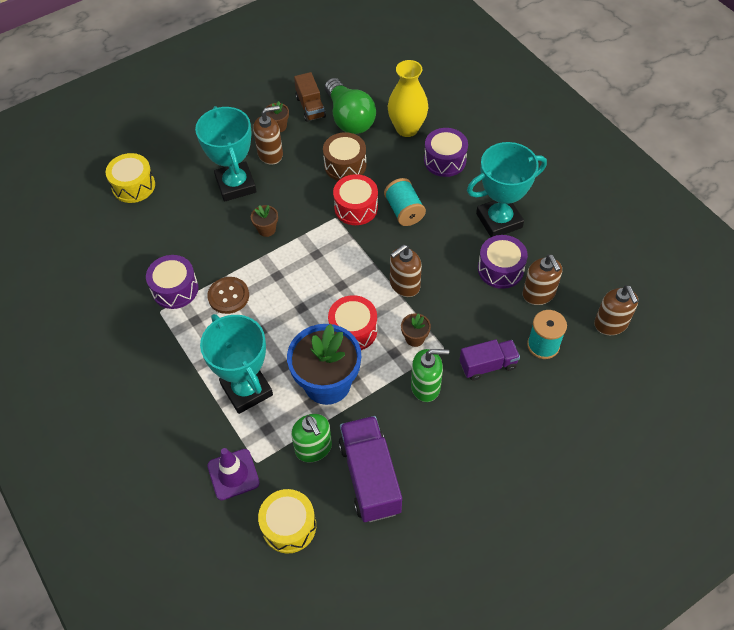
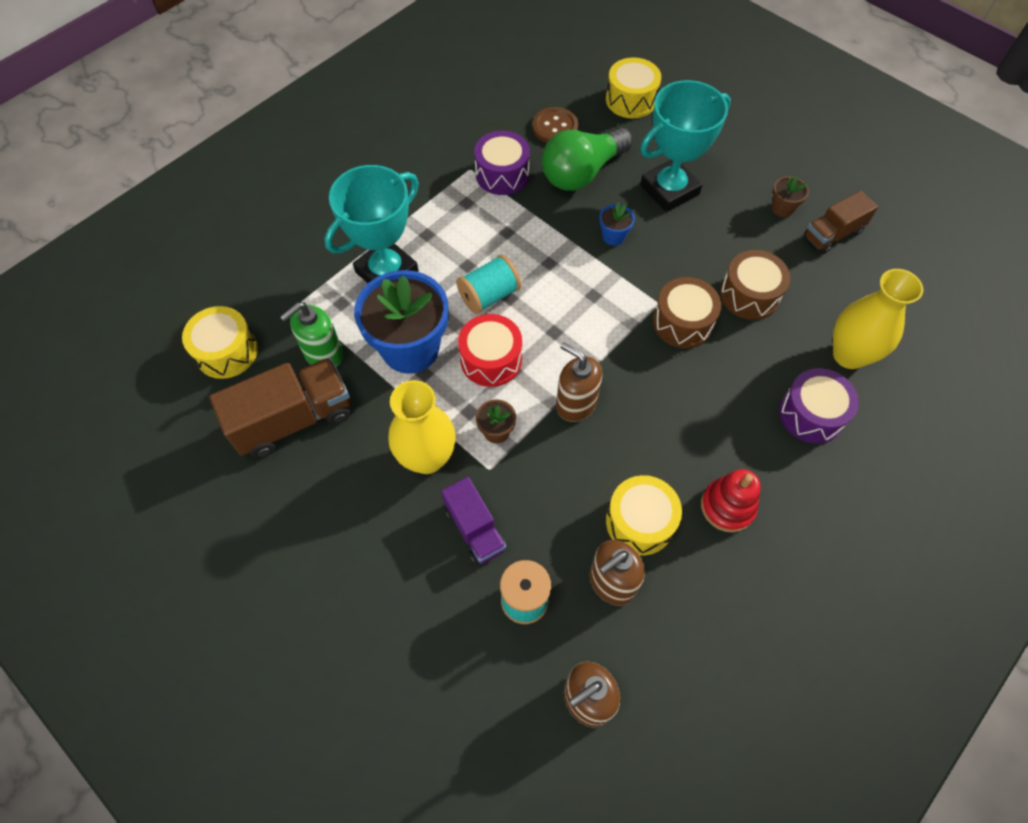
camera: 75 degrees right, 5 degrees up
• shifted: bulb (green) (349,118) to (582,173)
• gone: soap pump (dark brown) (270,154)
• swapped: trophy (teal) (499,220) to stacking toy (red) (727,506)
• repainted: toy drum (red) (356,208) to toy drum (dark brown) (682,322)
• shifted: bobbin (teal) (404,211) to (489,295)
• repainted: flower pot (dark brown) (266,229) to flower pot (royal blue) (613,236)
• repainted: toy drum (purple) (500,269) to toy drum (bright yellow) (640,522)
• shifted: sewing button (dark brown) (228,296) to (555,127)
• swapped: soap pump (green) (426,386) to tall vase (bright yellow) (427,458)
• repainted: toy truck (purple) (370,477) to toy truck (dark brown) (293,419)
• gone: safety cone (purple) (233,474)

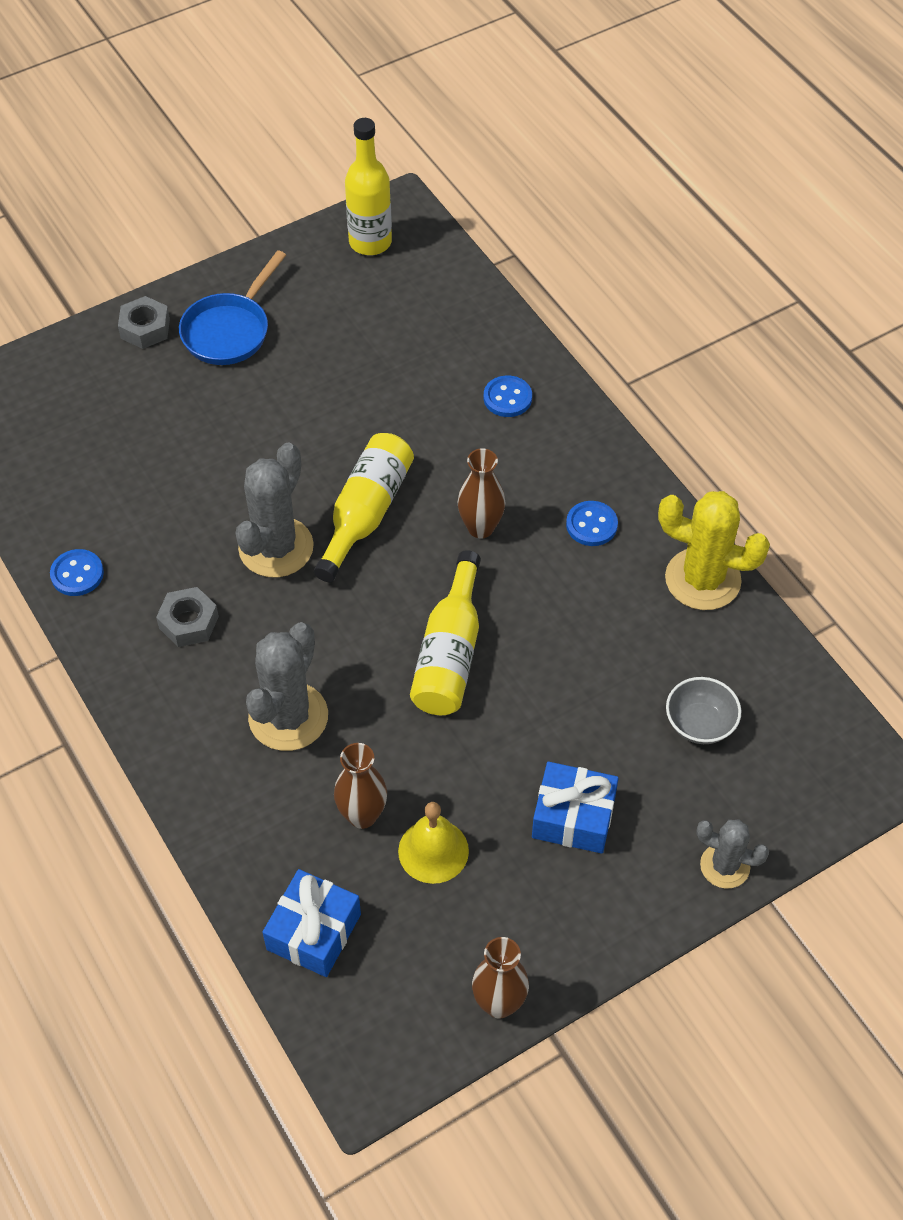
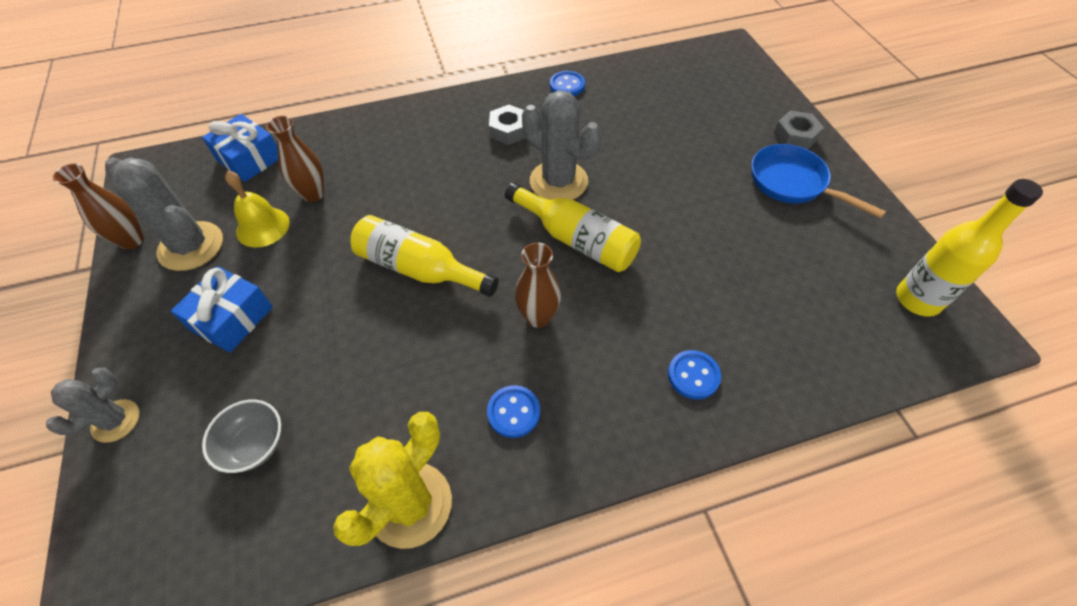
camera: 105 degrees right, 0 degrees up
• shifted: prickly plant (ash-grey) (288,717) to (191,246)

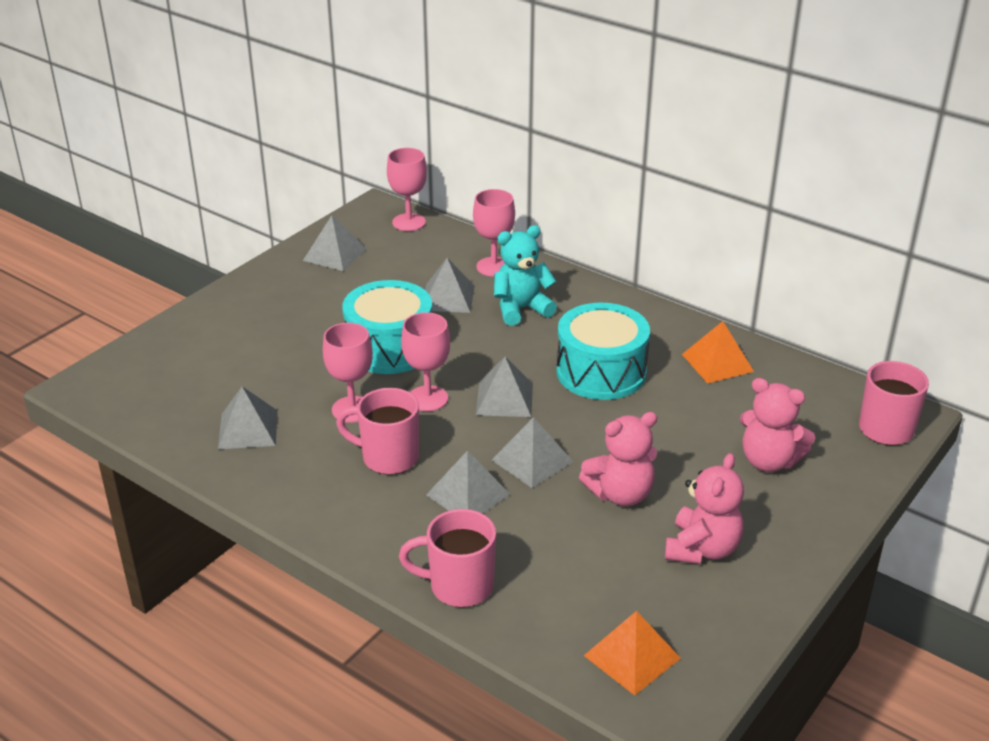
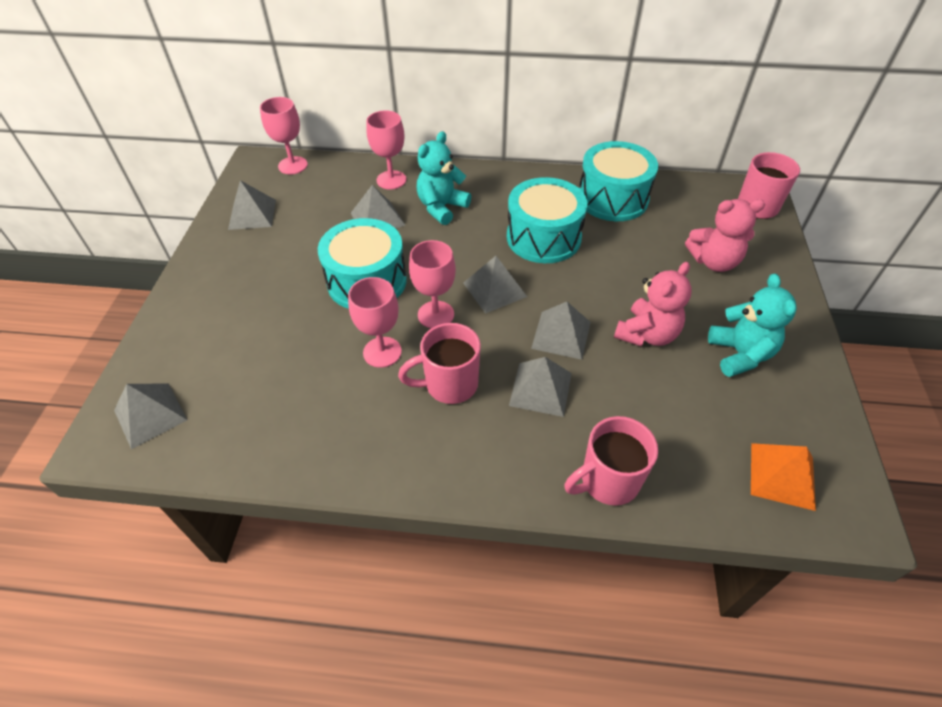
camera: 30 degrees left, 15 degrees up
• swapped: pyramid (orange-coloured) (717,362) to toy drum (teal) (612,198)
• shifted: pyramid (ash-grey) (248,429) to (150,415)
• repainted: stuffed bear (pink) (702,549) to stuffed bear (teal) (740,354)

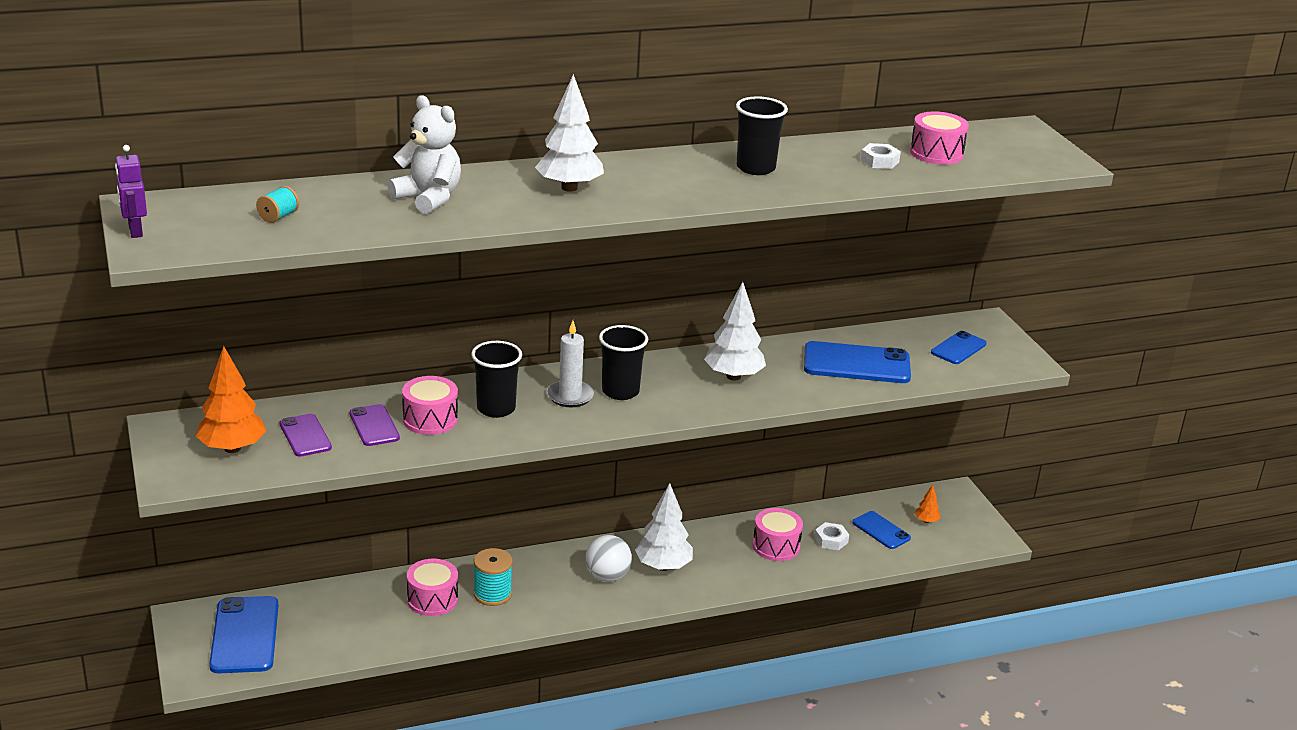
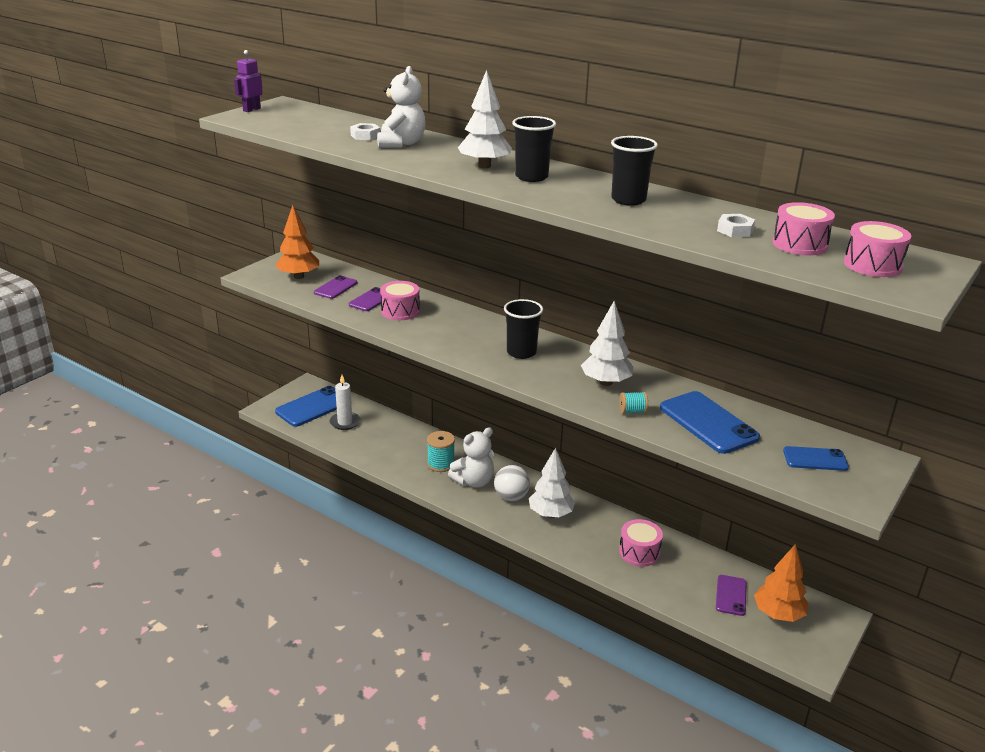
camera: 55 degrees right, 0 degrees up
• shifted: bobbin (teal) (278,216) to (632,411)
• shifted: wax candle (pure white) (570,396) to (345,422)
• shifted: tumbler (black) (496,409) to (531,177)
• scaled: fir tree (orange-coloured) (926,521) = (778,614) x2.14
• repainted: smartphone (royal blue) (881,530) to smartphone (purple) (731,595)
• shifted: hexagon nut (pure white) (831,540) to (365,136)
• shifted: toy drum (pink) (432,599) to (872,265)
• new: stuffed bear (pure white) (474,481)

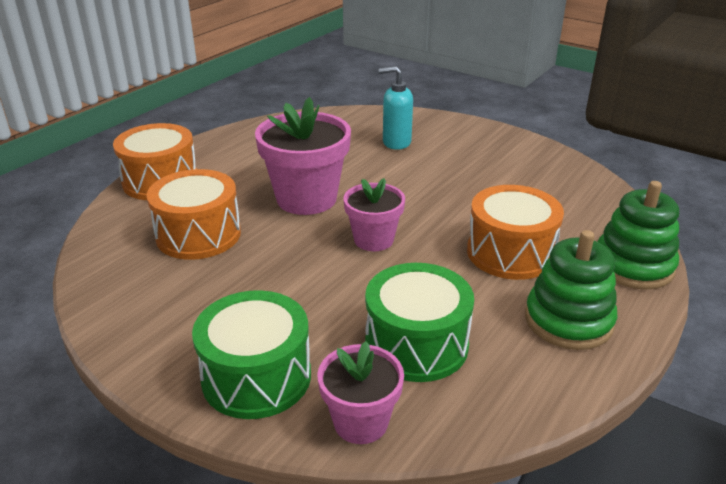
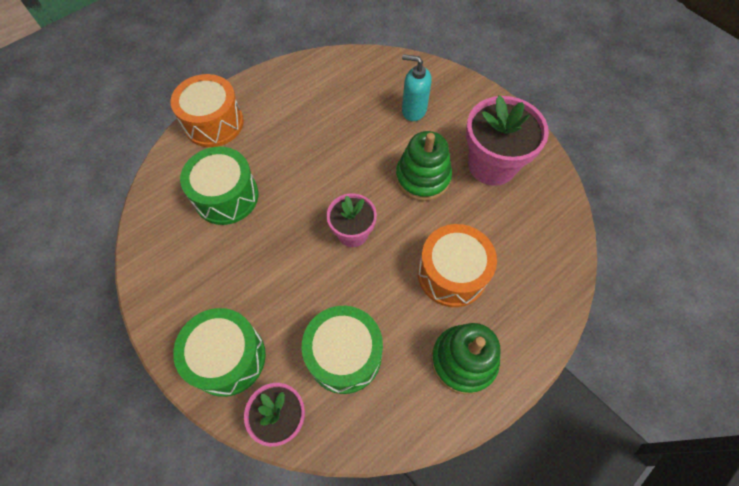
camera: 15 degrees right, 30 degrees up
• shifted: flower pot (pink) (306,199) to (492,165)
• repainted: toy drum (orange-coloured) (198,235) to toy drum (green) (226,196)
• shifted: stacking toy (green) (633,266) to (422,178)

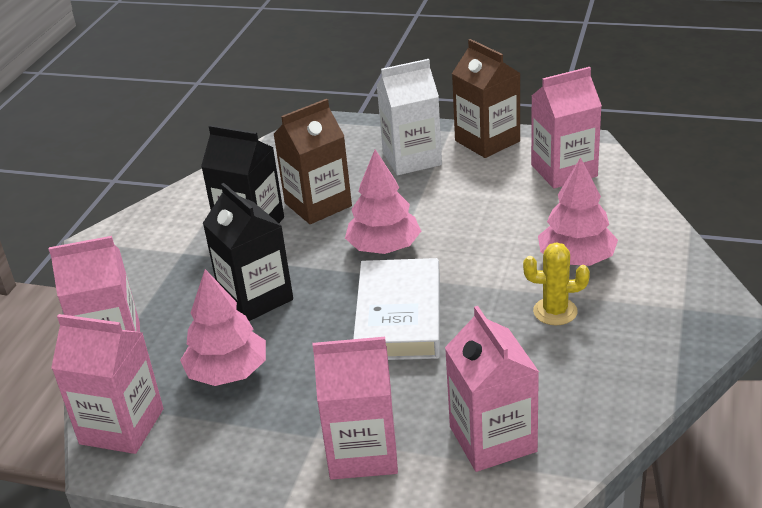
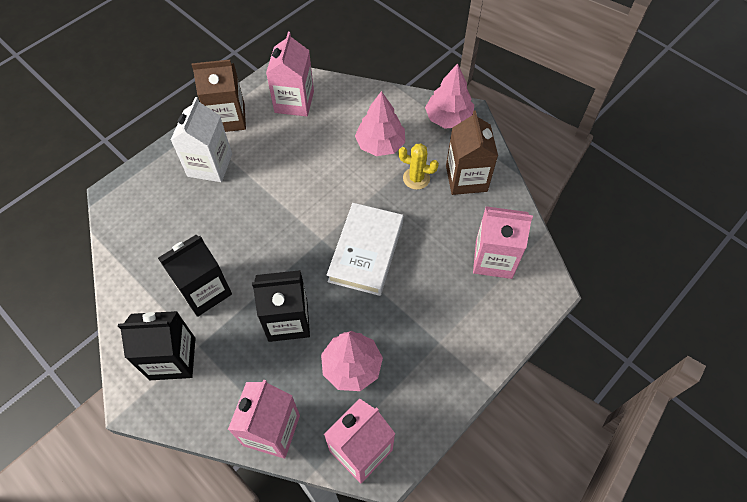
camera: 65 degrees left, 25 degrees up
• shifted: milk carton (dark brown) (318,204) to (466,178)
• shifted: fir tree (pink) (384,248) to (448,118)
• rotated: prickly plant (bright yellow) (555,311) = (416,178) 75 degrees clockwise
• rotated: hardcover (pure white) (399,316) = (366,251) 75 degrees clockwise
• gone: milk carton (pink) (363,452)
• new: milk carton (black) (172,358)

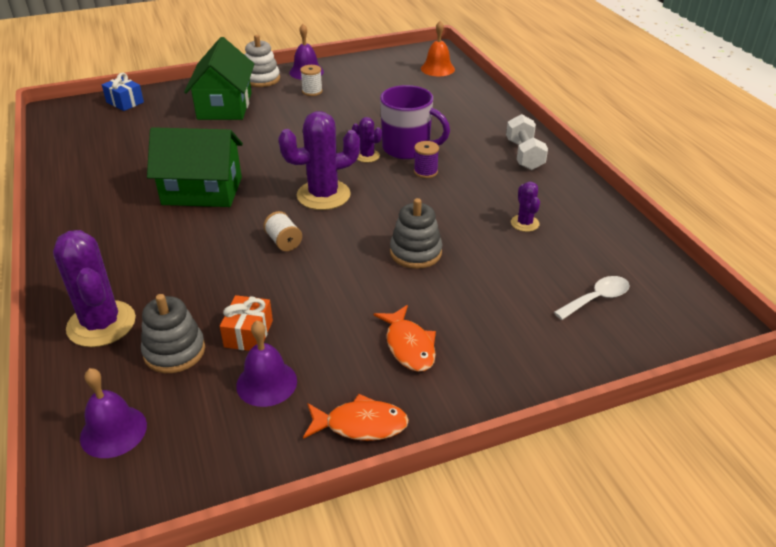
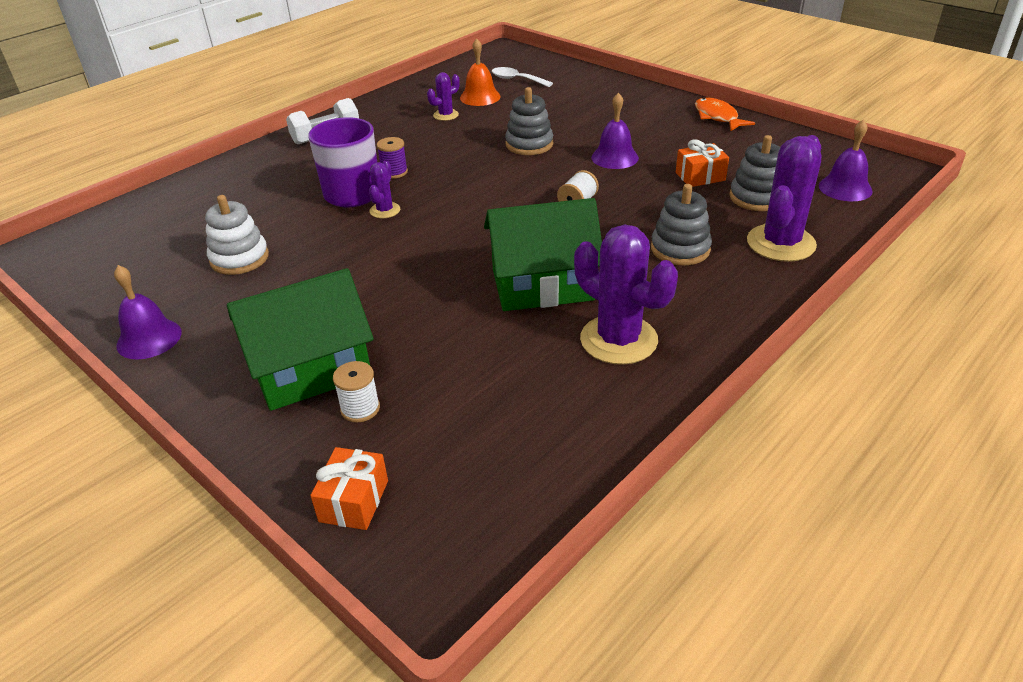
camera: 115 degrees left, 0 degrees up
• shifted: school bell (orange-coloured) (437,68) to (480,97)
• shifted: stacking toy (pure white) (261,79) to (239,258)
• shifted: bobbin (pure white) (312,91) to (360,408)
• repainted: wrapped gift (royal blue) (125,102) to wrapped gift (orange-coloured) (354,501)
• shifted: prickly plant (purple) (323,195) to (618,340)
• rotated: house (green) (202,191) = (542,285) 75 degrees counterclockwise
• gone: fish (orange-coloured) (409,346)
• shifted: school bell (purple) (266,383) to (614,157)
• new: stacking toy (ash-grey) (680,249)

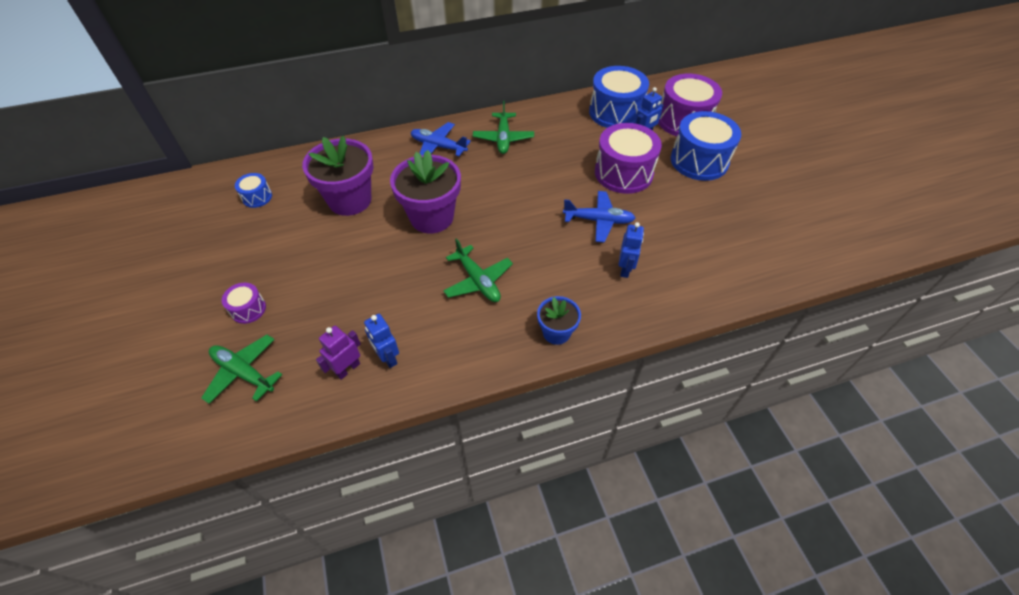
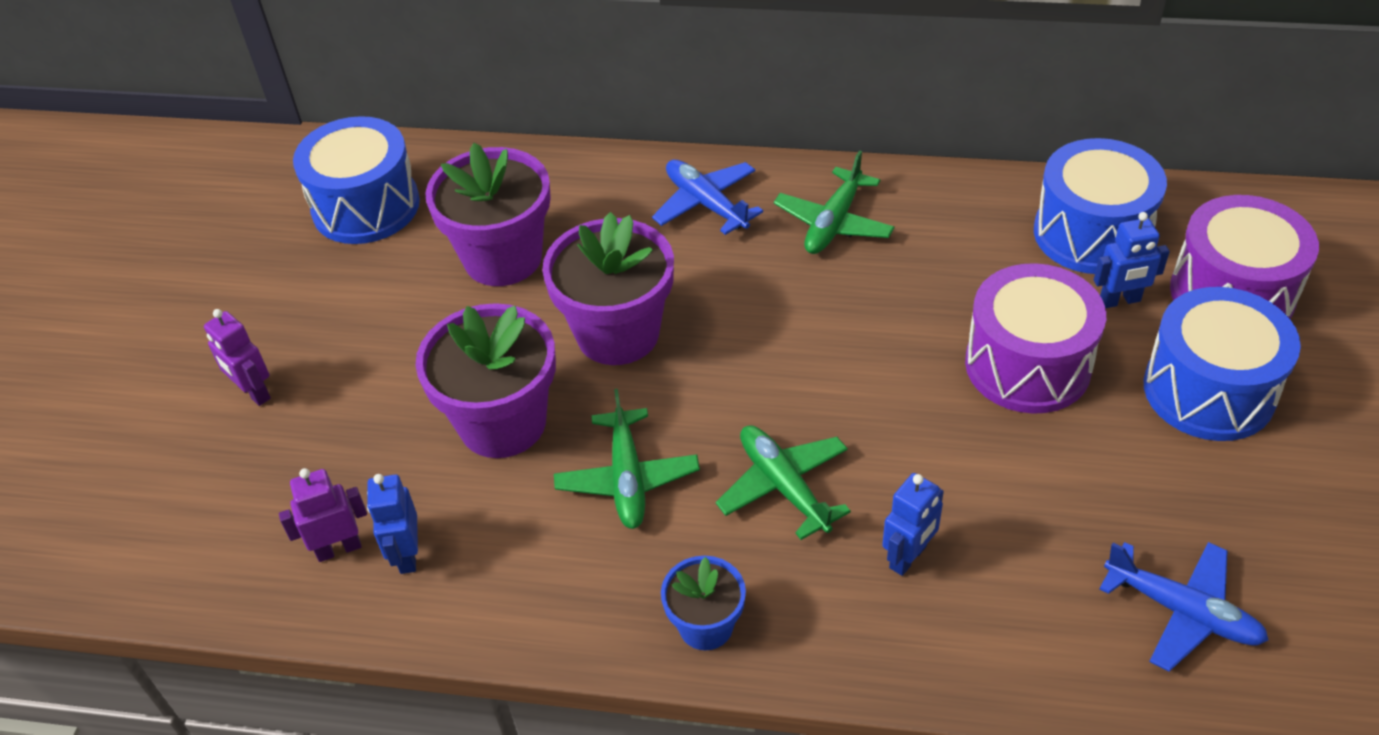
camera: 30 degrees right, 5 degrees down
• scaled: toy drum (royal blue) (257,197) = (366,206) x2.08
• shifted: aeroplane (royal blue) (598,220) to (1182,612)
• swapped: toy drum (purple) (248,309) to robot (purple) (253,393)
• shifted: aeroplane (green) (243,373) to (783,486)
• new: flower pot (purple) (502,423)

